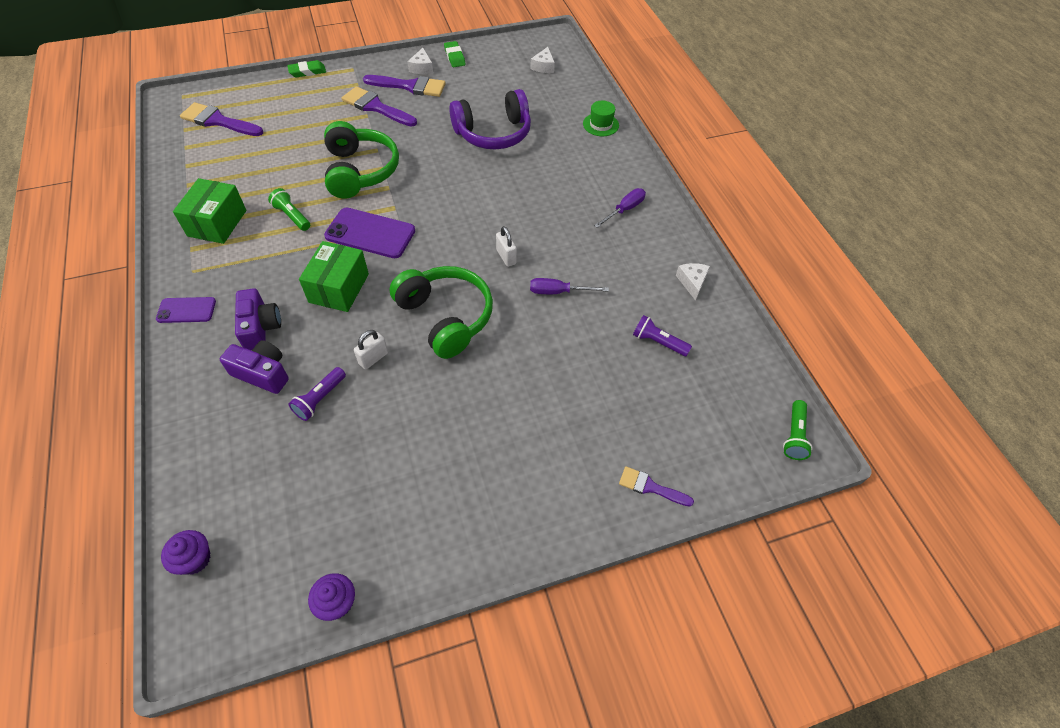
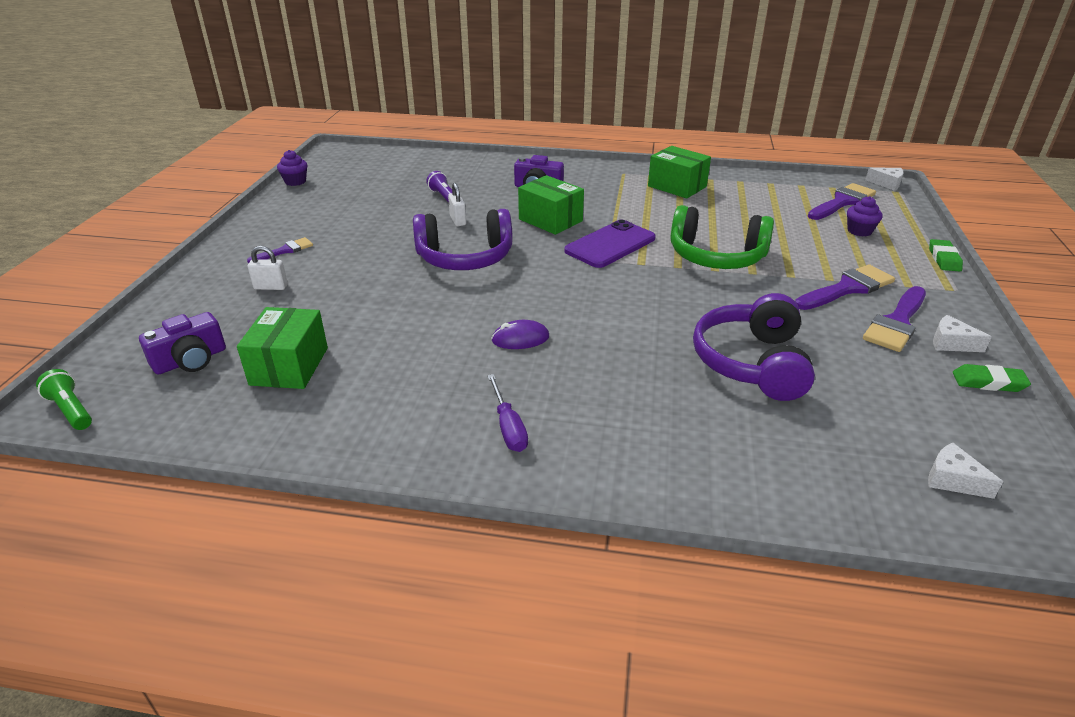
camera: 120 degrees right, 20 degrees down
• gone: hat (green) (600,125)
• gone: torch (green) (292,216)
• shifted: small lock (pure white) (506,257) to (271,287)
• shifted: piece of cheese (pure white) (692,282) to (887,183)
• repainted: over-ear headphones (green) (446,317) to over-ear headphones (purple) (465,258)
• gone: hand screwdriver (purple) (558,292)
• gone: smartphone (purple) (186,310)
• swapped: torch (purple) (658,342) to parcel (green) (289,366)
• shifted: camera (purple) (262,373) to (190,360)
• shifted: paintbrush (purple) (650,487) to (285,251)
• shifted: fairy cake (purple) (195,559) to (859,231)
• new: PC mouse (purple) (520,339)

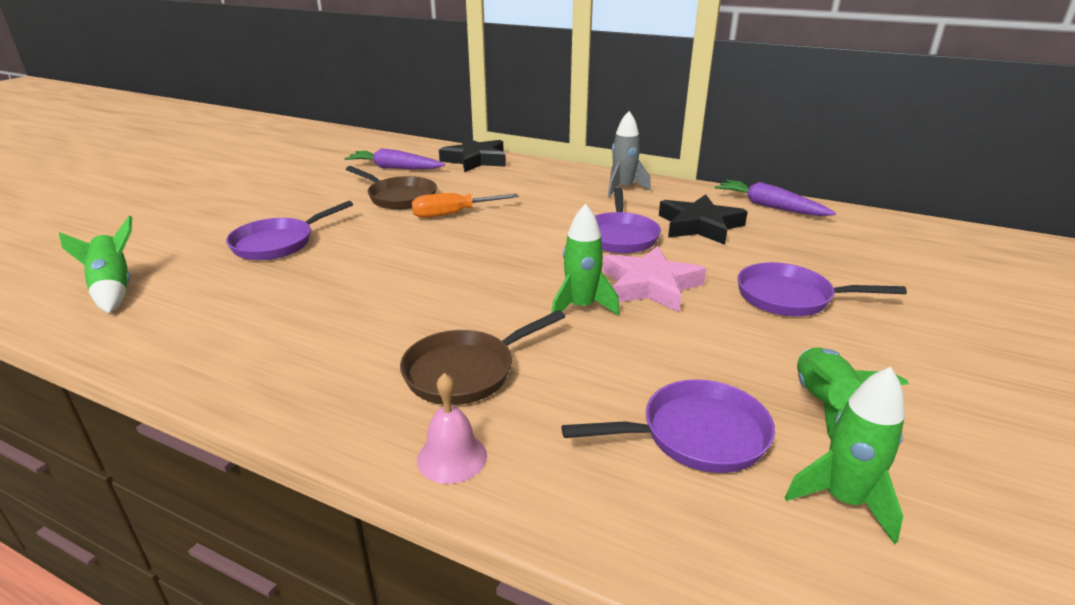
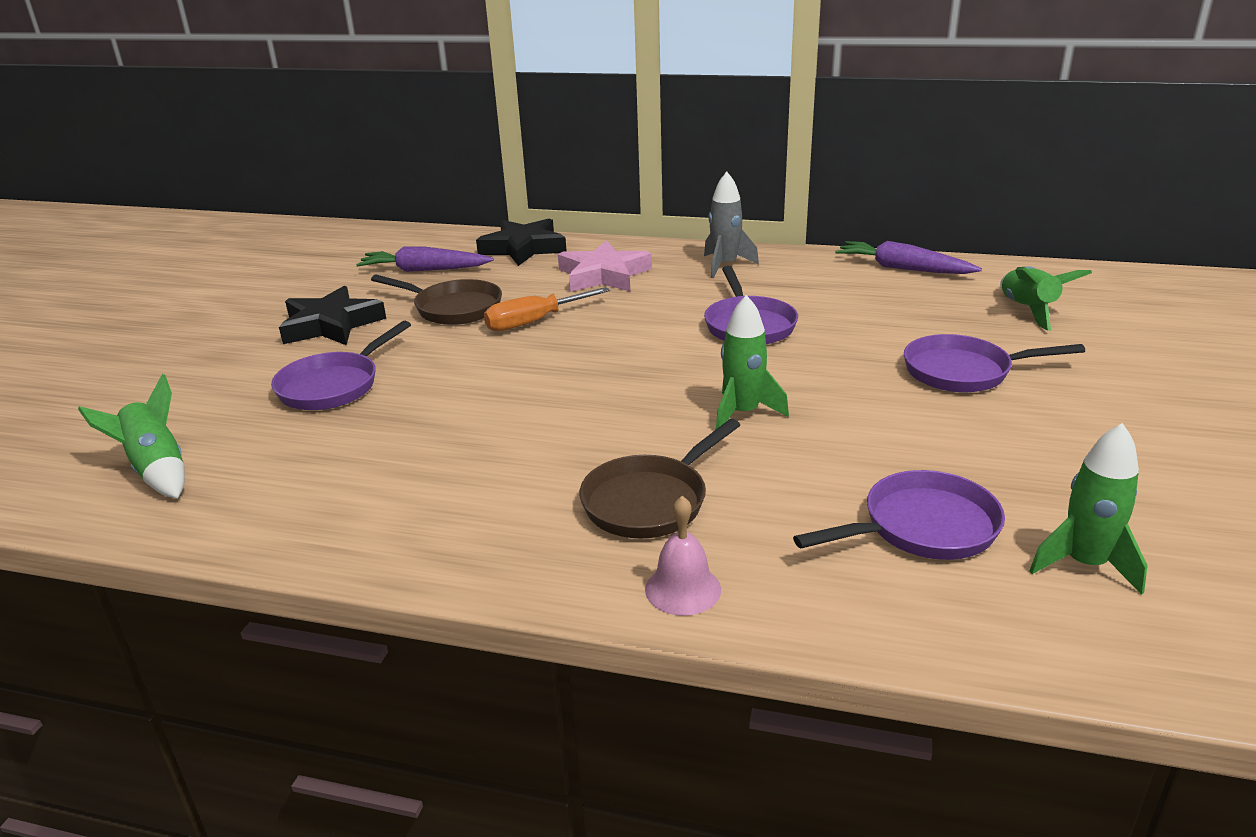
camera: 10 degrees left, 0 degrees up
• shifted: star (black) (700,226) to (331,325)
• shifted: star (pink) (650,285) to (603,275)
• shifted: toy rocket (green) (823,404) to (1028,310)

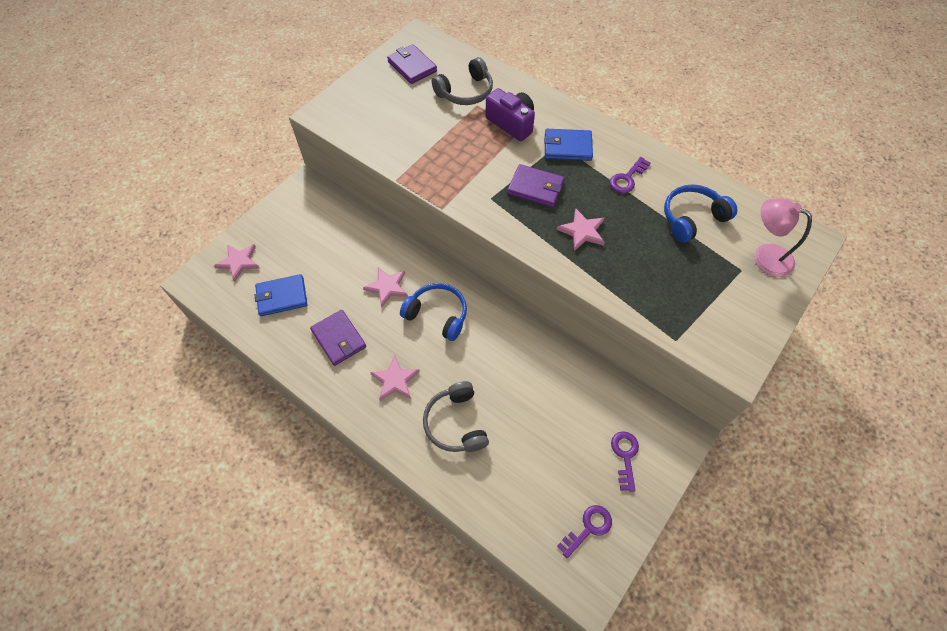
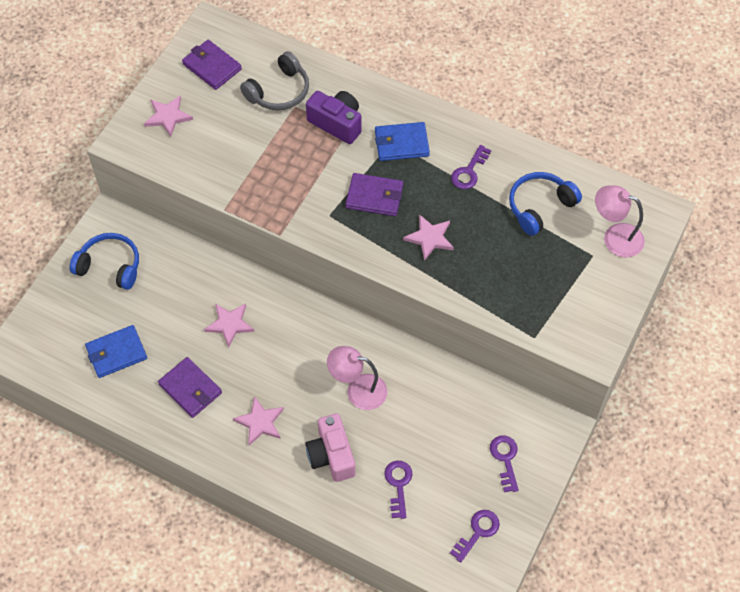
camera: 10 degrees left, 0 degrees up
• shifted: star (pink) (239,262) to (168,117)
• shifted: over-ear headphones (royal blue) (437,315) to (110,266)
• swapped: over-ear headphones (ash-grey) (456,423) to camera (pink) (331,455)
• new: desk lamp (pink) (358,390)
• new: latchkey (purple) (398,485)

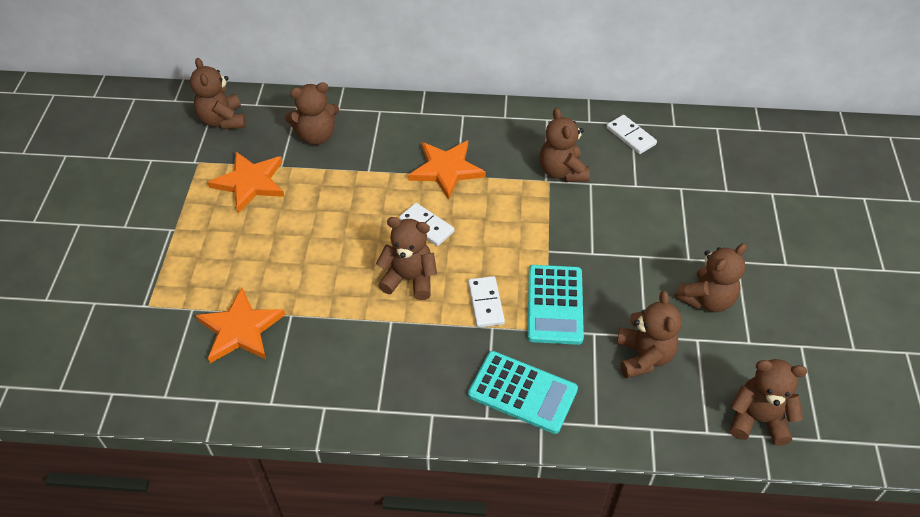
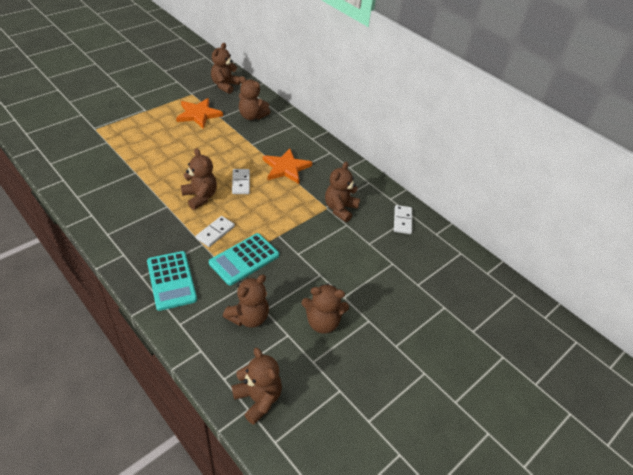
camera: 40 degrees right, 5 degrees down
• gone: star (orange-coloured) (240,329)

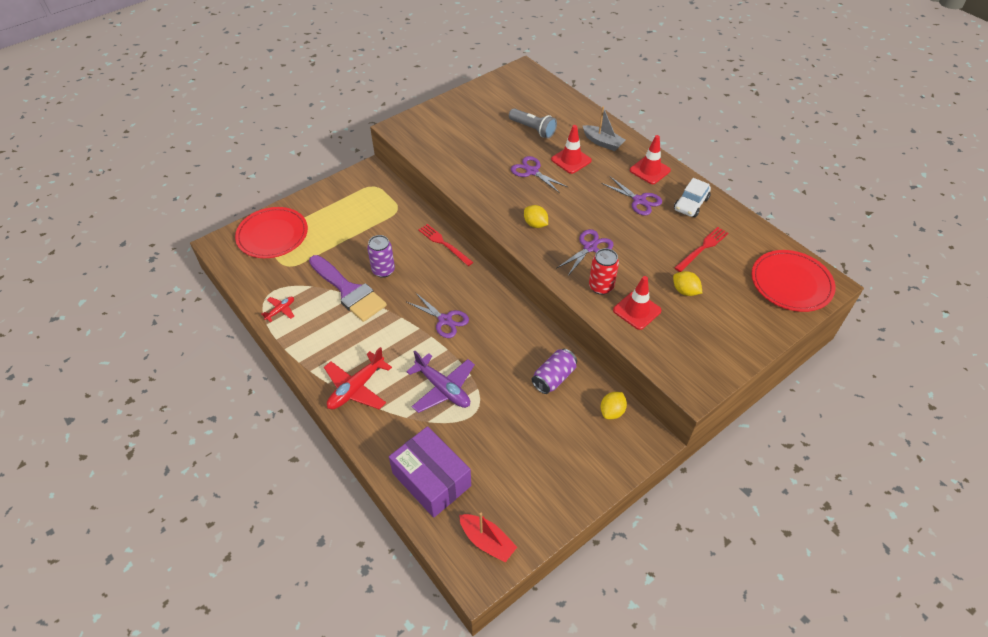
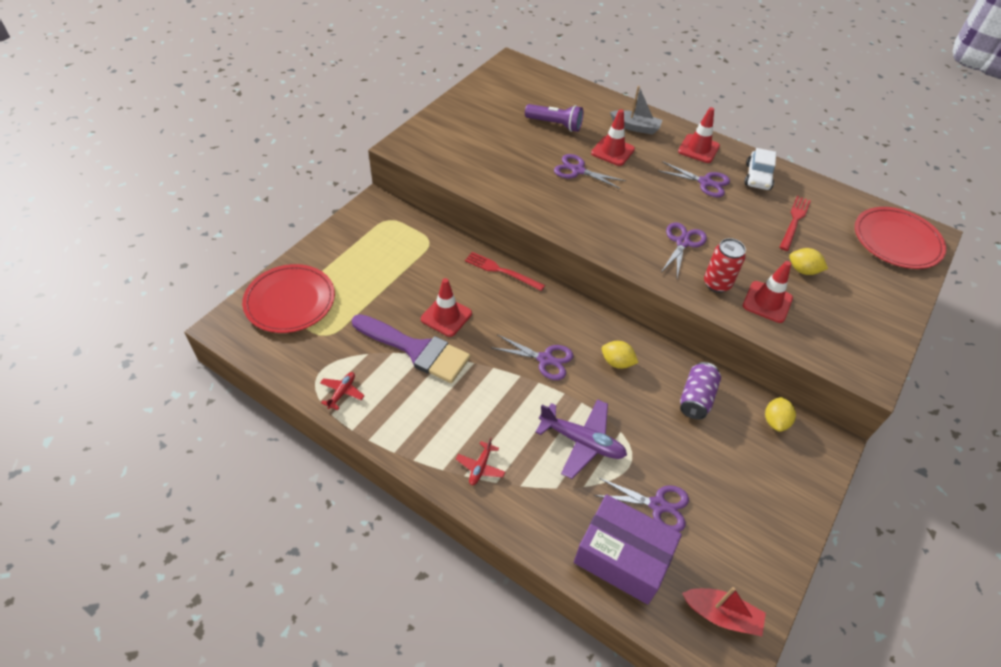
camera: 20 degrees left, 0 degrees up
• repainted: torch (ash-grey) (533,129) to torch (purple) (555,124)
• shifted: lemon (bright yellow) (535,224) to (617,362)
• swapped: tin (purple) (383,270) to safety cone (red) (446,316)
• scaled: aeroplane (red) (356,388) = (480,467) x0.52
• new: pair of scissors (purple) (658,505)

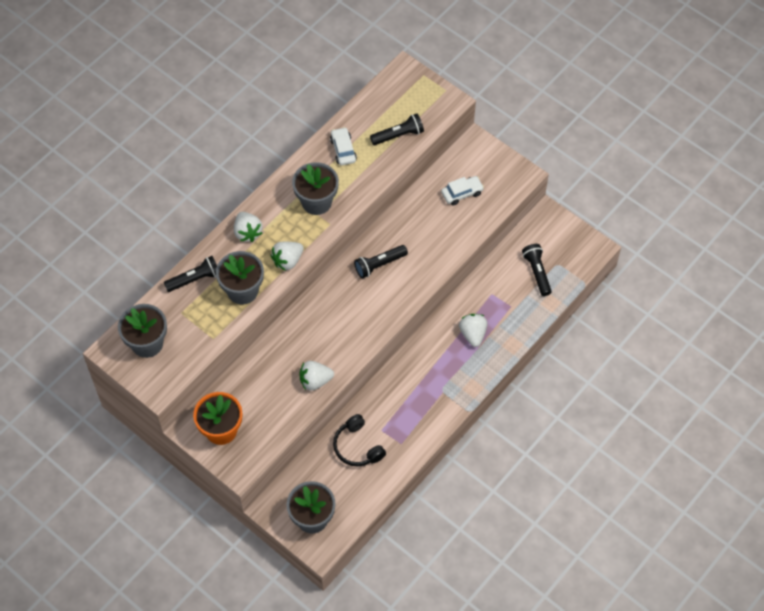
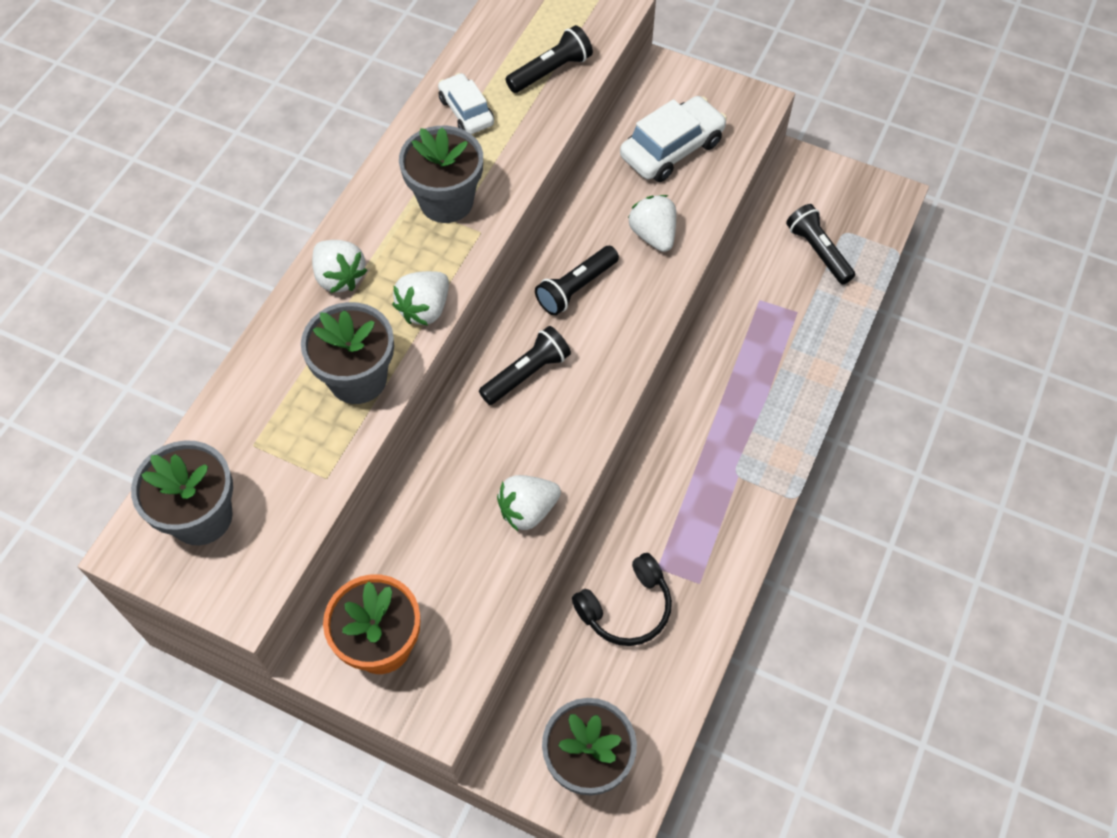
camera: 15 degrees left, 0 degrees up
• scaled: automobile (pure white) (462,193) = (671,149) x1.59
• shifted: torch (black) (194,279) to (526,374)
• shifted: toy strawberry (pure white) (473,334) to (653,235)
• rotated: over-ear headphones (black) (357,447) = (626,608) 75 degrees counterclockwise

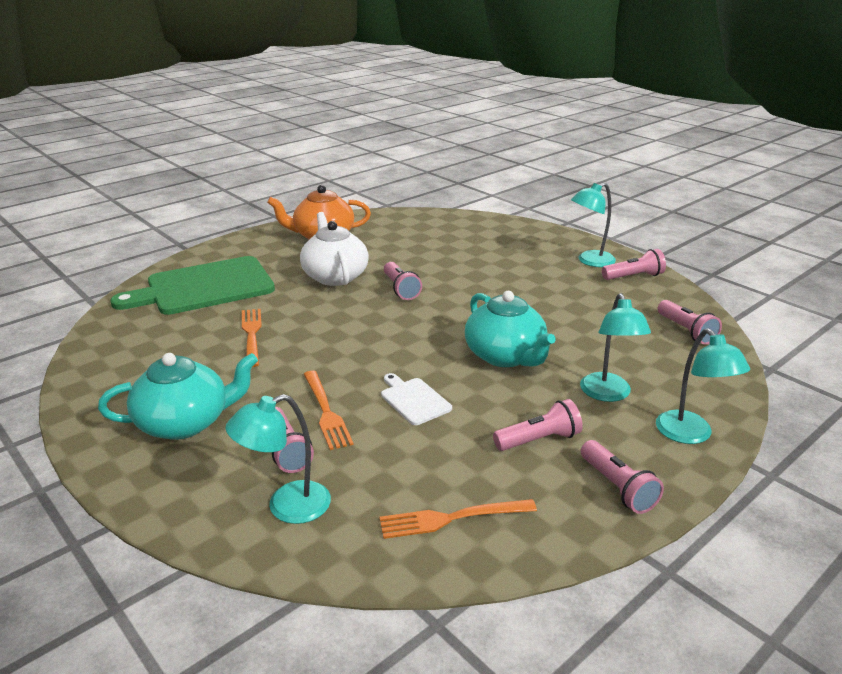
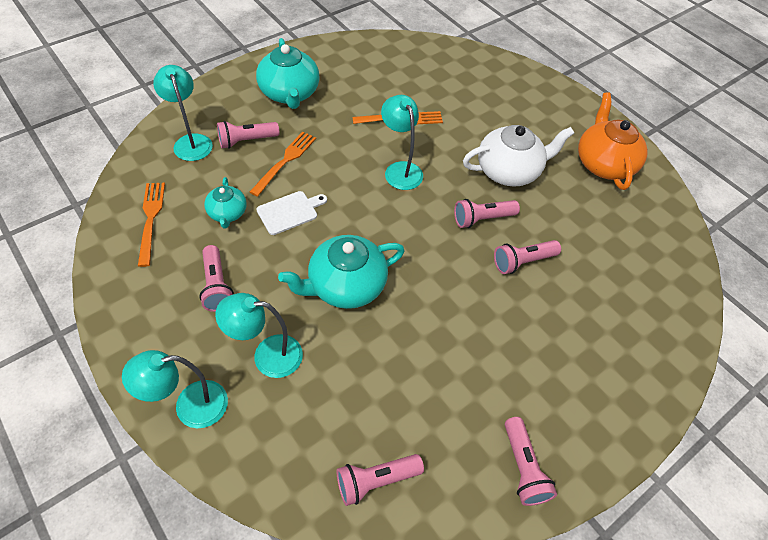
camera: 90 degrees right, 25 degrees up
• shifted: desk lamp (teal) (590,261) to (400,169)
• gone: bread board (green) (204,287)
• rotated: fork (orange-coloured) (326,412) = (285,161) 135 degrees clockwise
• shifted: torch (pink) (617,487) to (523,262)
• new: tea pot (teal) (227,213)

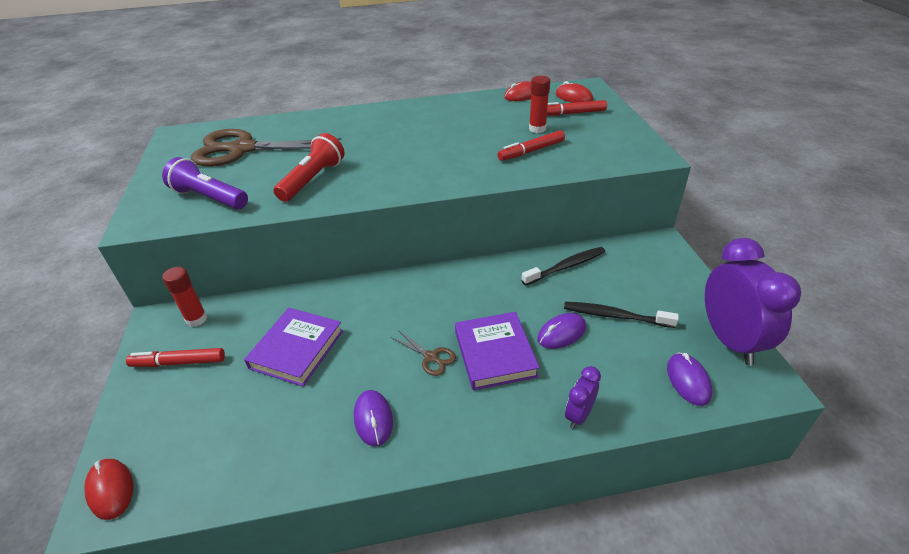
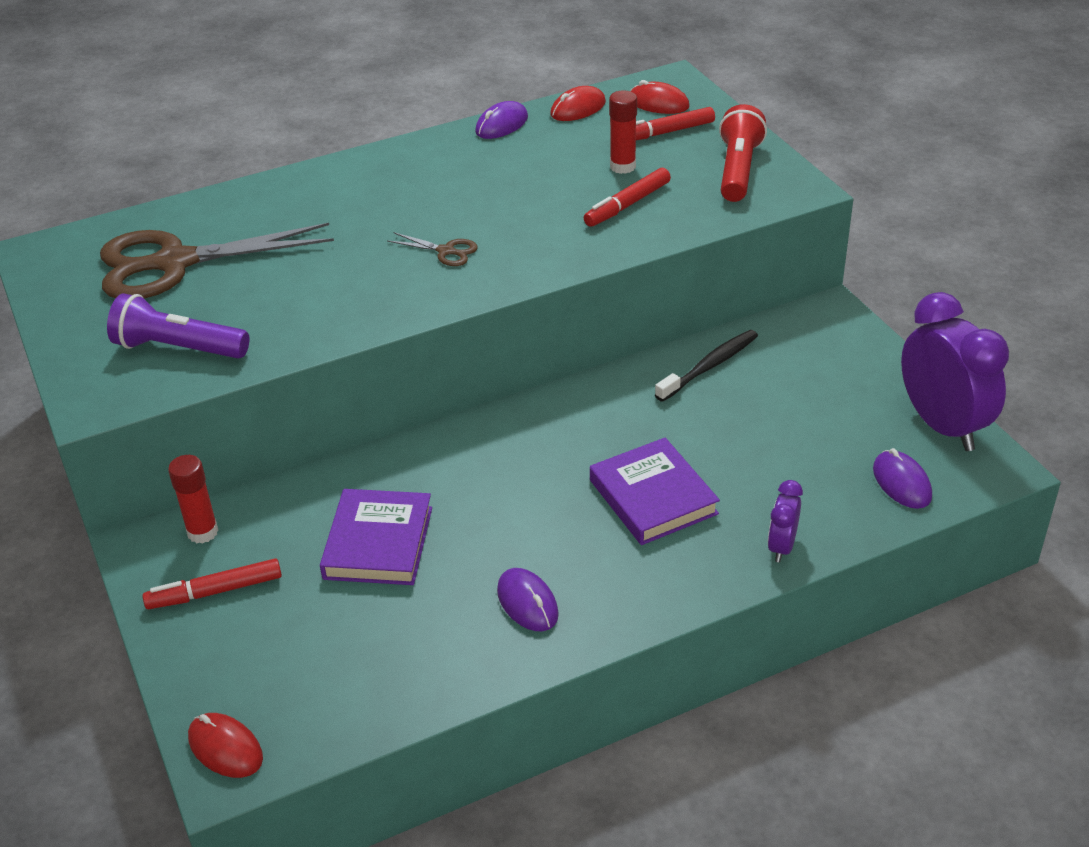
camera: 15 degrees left, 0 degrees up
• shifted: torch (red) (313,180) to (738,170)
• gone: toothbrush (black) (615,316)
• shifted: PC mouse (purple) (561,333) to (502,125)
• shifted: pair of scissors (dark brown) (431,357) to (446,251)

